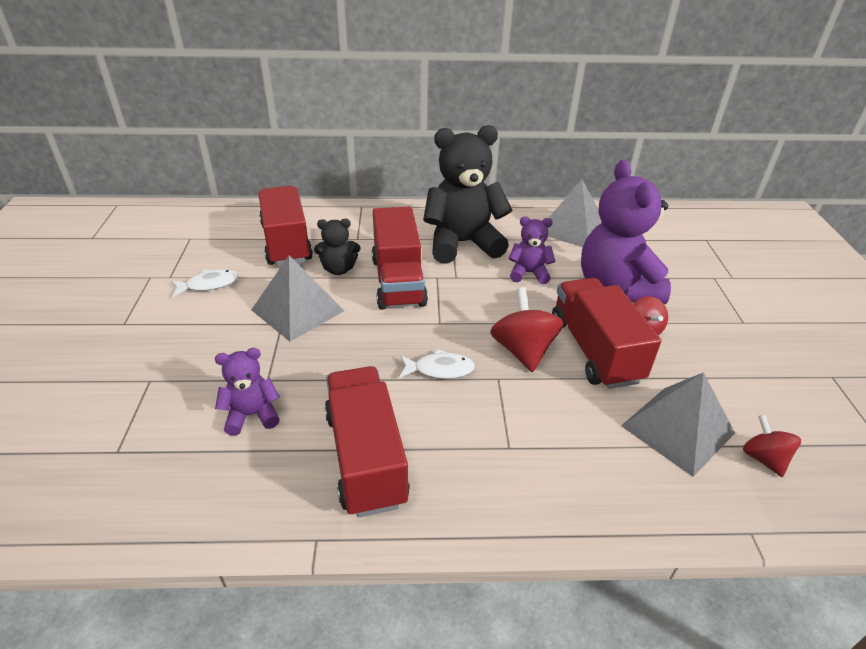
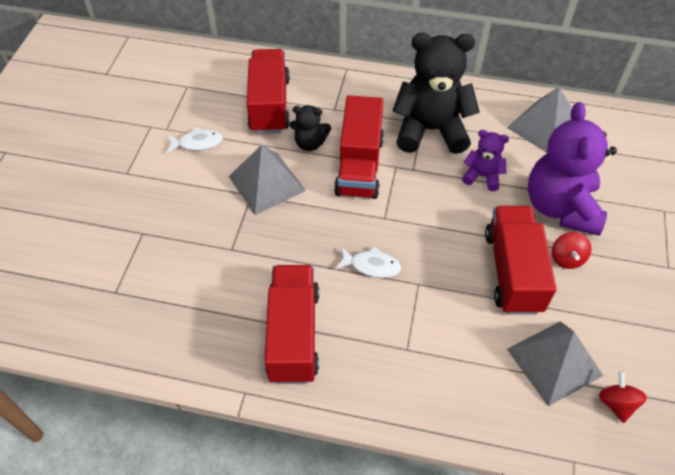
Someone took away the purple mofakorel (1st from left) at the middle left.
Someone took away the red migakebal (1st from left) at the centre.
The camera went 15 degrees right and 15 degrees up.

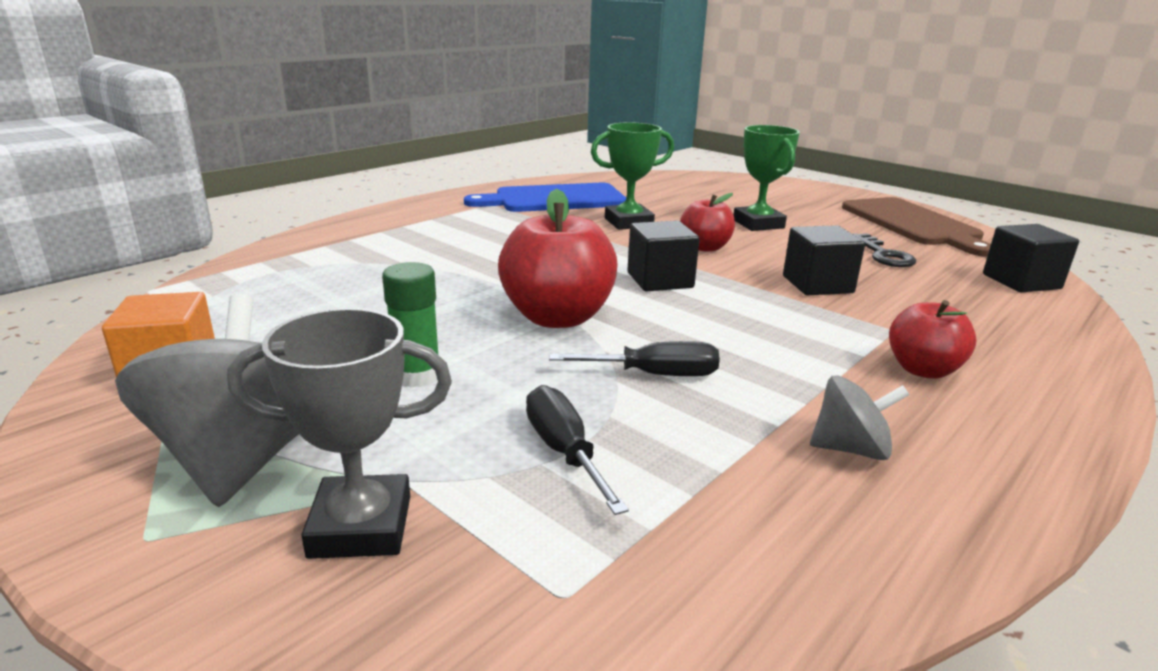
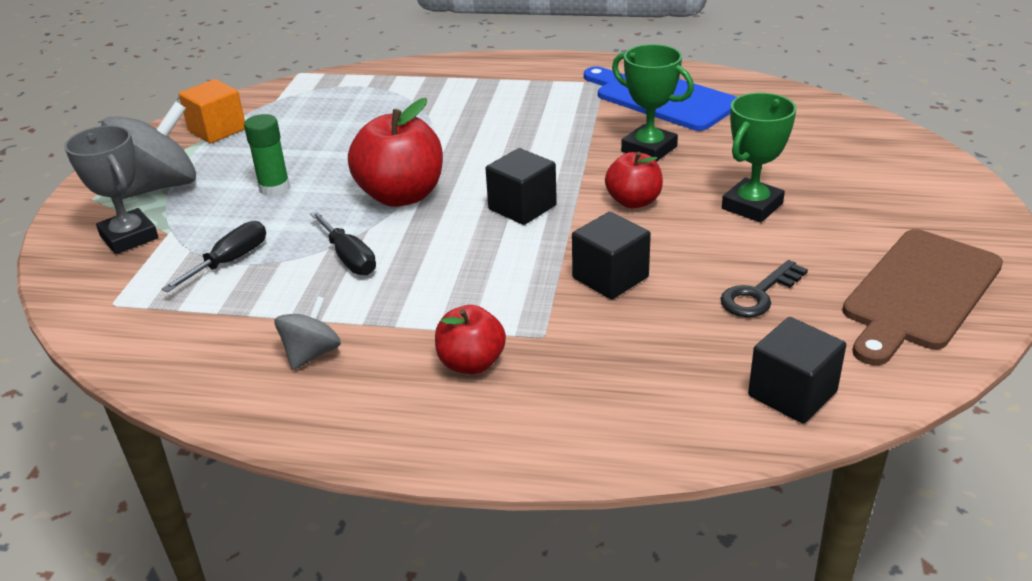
Someone rotated the grey migakebal (2nd from left) at the middle right by 120 degrees counterclockwise.
The camera went 60 degrees right and 10 degrees up.

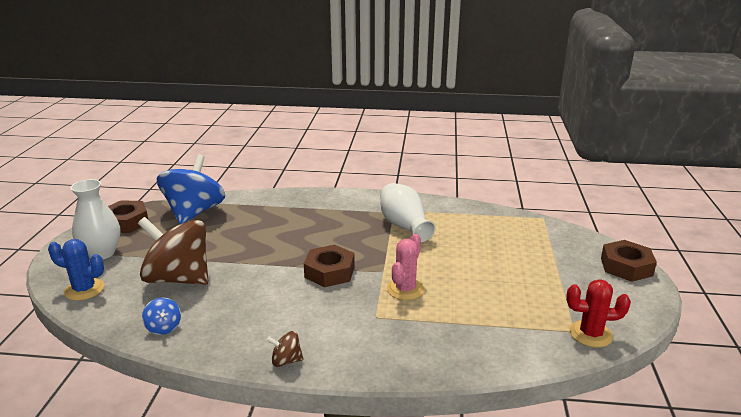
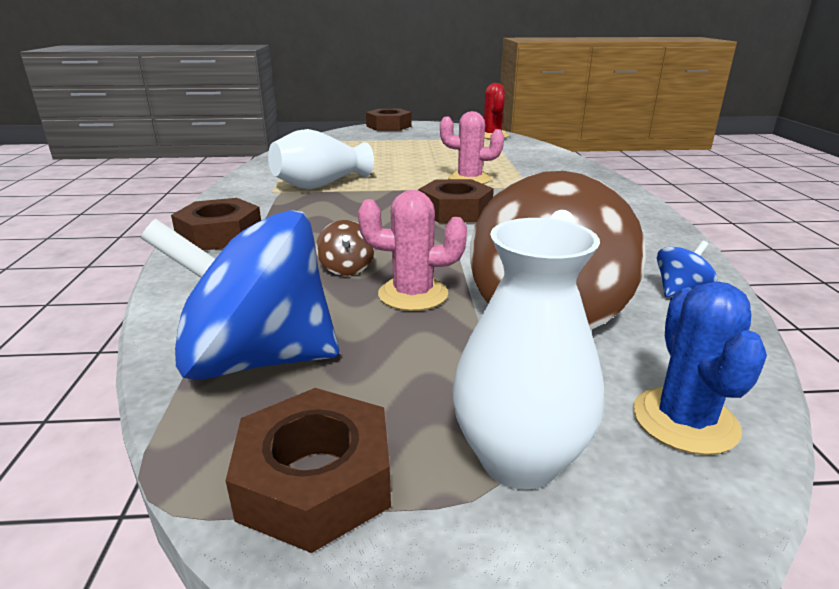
Someone put down the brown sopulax (1st from left) at the middle left.
Someone put down the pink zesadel (1st from left) at the centre.
Someone carried the brown migakebal (2nd from left in the first image) from the bottom centre to the centre.
The camera went 100 degrees left and 0 degrees up.

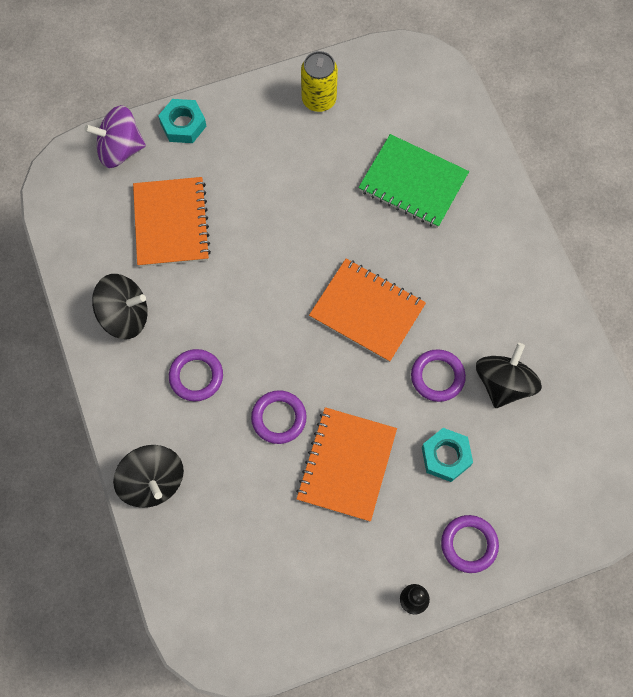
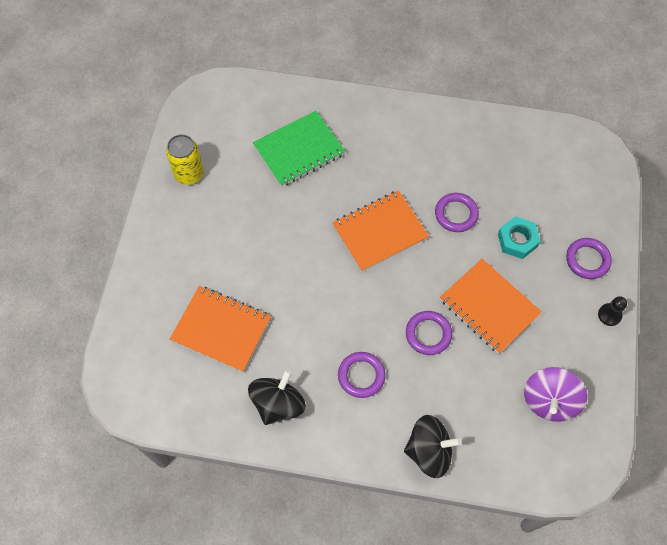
Someone took away the turquoise sopulax (1st from left) at the top left.
Someone took away the black migakebal (3rd from left) at the middle right.
Someone carried the purple migakebal from the top left to the bottom right.
The camera went 60 degrees left and 5 degrees down.

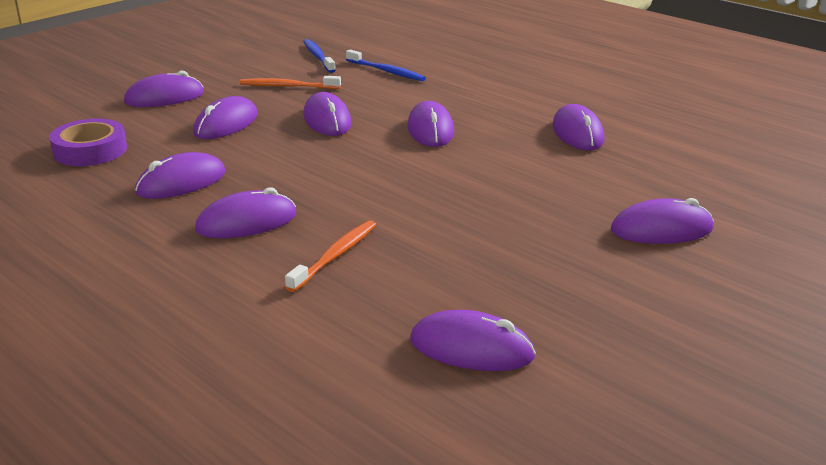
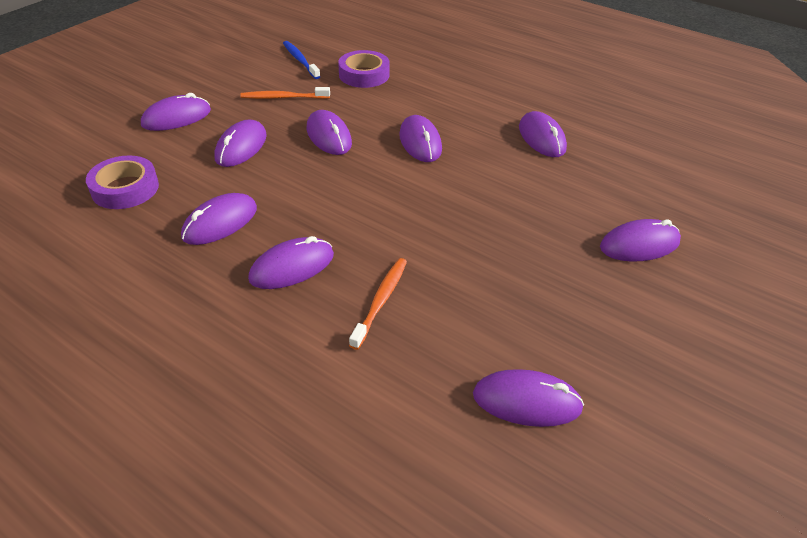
Someone swapped the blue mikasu (2nd from left) at the top centre for the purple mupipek (2nd from left) at the top centre.
The camera went 10 degrees left and 15 degrees up.

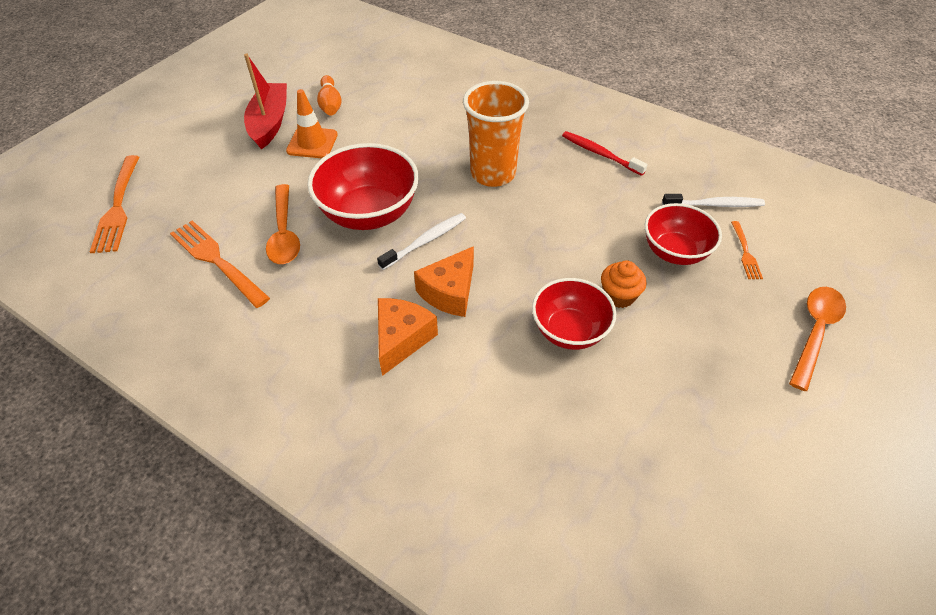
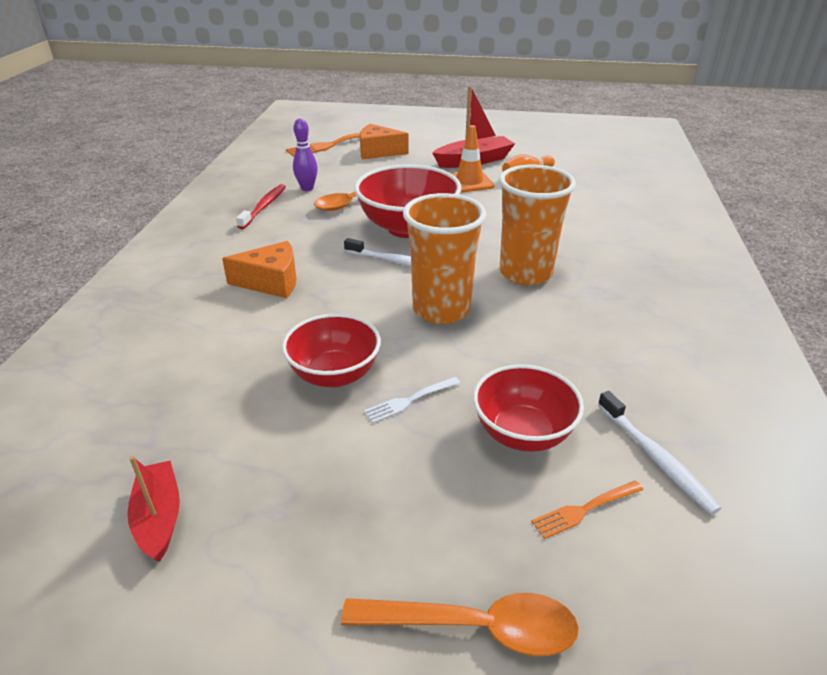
Someone put down the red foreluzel (1st from left) at the bottom left.
Someone put down the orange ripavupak (1st from left) at the centre.
Someone carried the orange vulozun (2nd from left) from the centre to the top centre.
Someone carried the red mikasu from the top centre to the top left.
Someone swapped the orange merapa (2nd from left) at the middle left for the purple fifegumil at the top centre.
Someone swapped the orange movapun at the centre for the white merapa at the centre.
The camera went 65 degrees right and 15 degrees down.

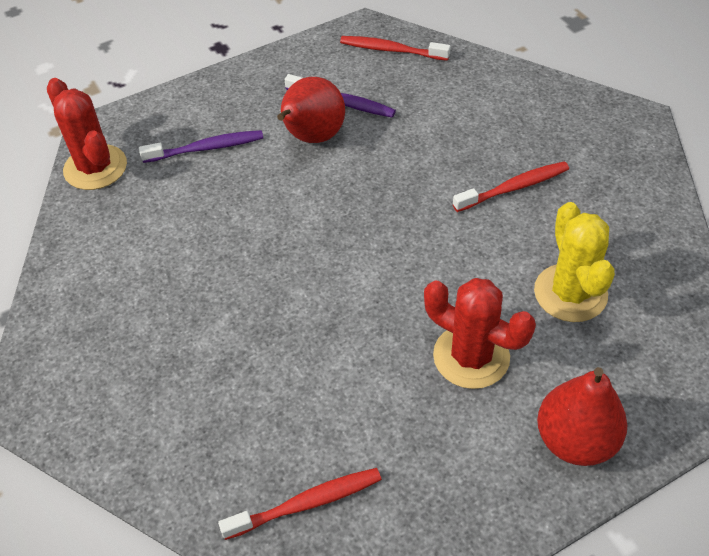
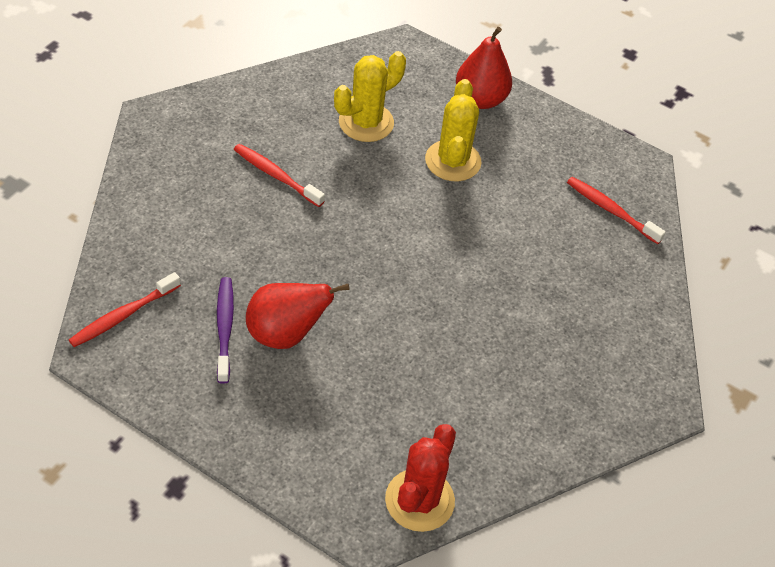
Someone took away the purple mikasu (1st from left) at the top left.
Someone repainted the red zesadel (2nd from left) at the middle right, which became the yellow zesadel (2nd from left) at the top centre.
Someone rotated the red mikasu (2nd from left in the first image) at the top centre by 60 degrees clockwise.
The camera went 125 degrees left and 0 degrees up.

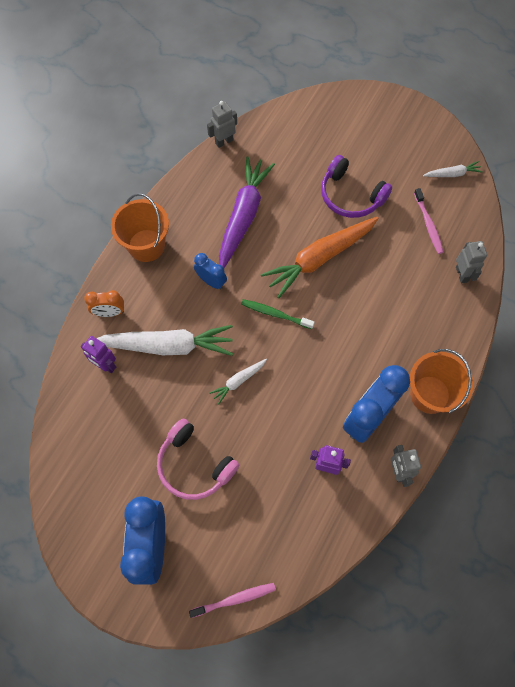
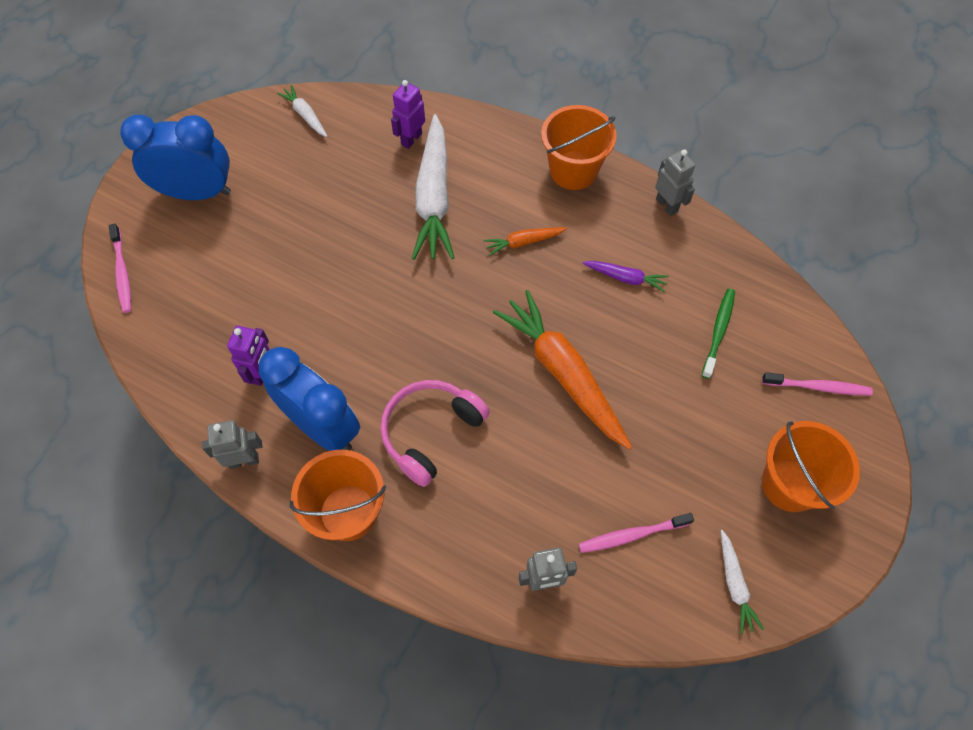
Someone took away the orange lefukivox at the middle left.
Someone took away the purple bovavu at the top right.
Someone put down the pink mikasu (3rd from left) at the middle right.
Someone put down the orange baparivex (3rd from left) at the middle right.
Someone carried the pink bovavu from the bottom centre to the centre.
Someone carried the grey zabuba (1st from left in the first image) from the top centre to the top right.
Someone carried the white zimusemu (2nd from left in the first image) from the centre to the top left.
Someone carried the green mikasu from the centre to the middle right.
Someone swapped the blue lefukivox (2nd from left) at the centre for the orange zimusemu (1st from left) at the top centre.
Someone scaled the purple zimusemu at the top centre by 0.47.
The camera went 90 degrees right and 5 degrees down.

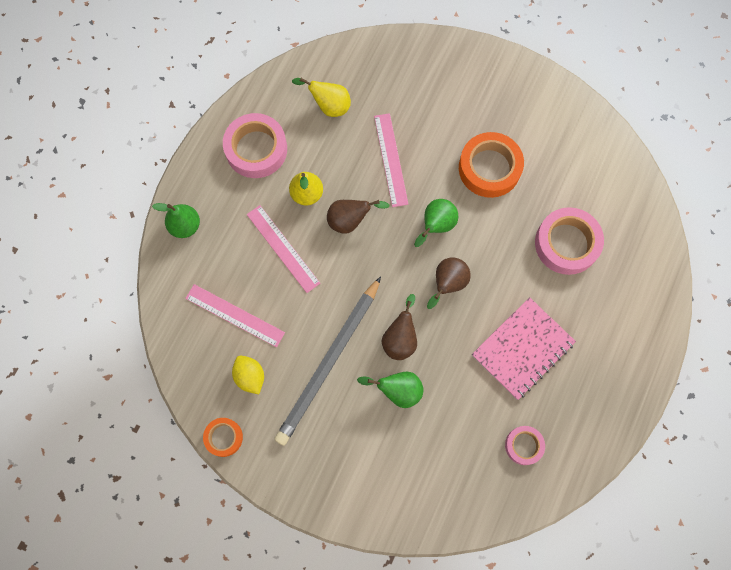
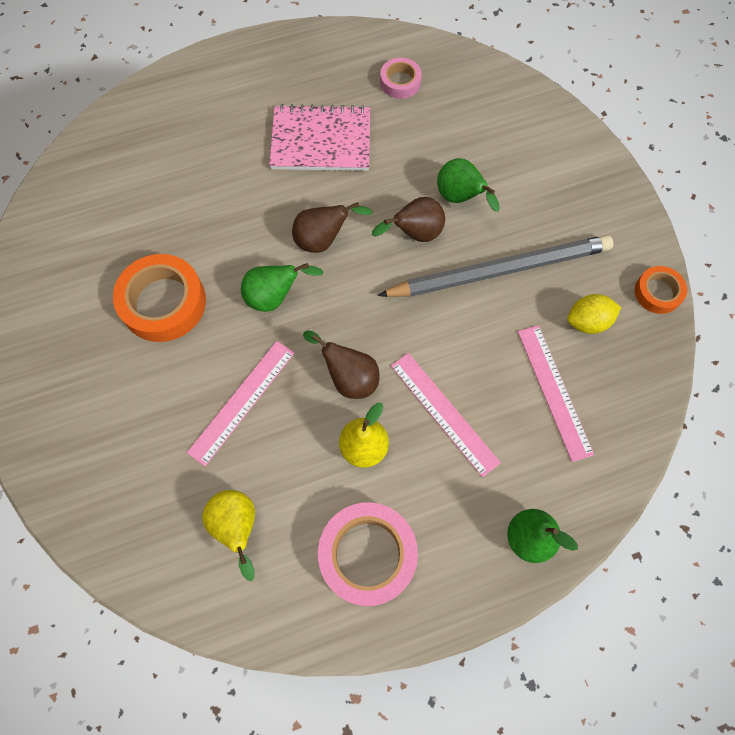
Someone took away the pink mupipek (3rd from left) at the middle right.
Someone rotated the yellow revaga at the centre by 60 degrees clockwise.
Someone rotated the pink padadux (2nd from left) at the centre by 45 degrees counterclockwise.
The camera went 135 degrees left and 5 degrees down.

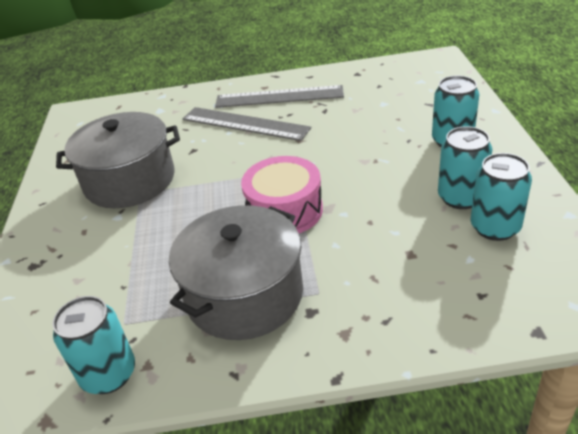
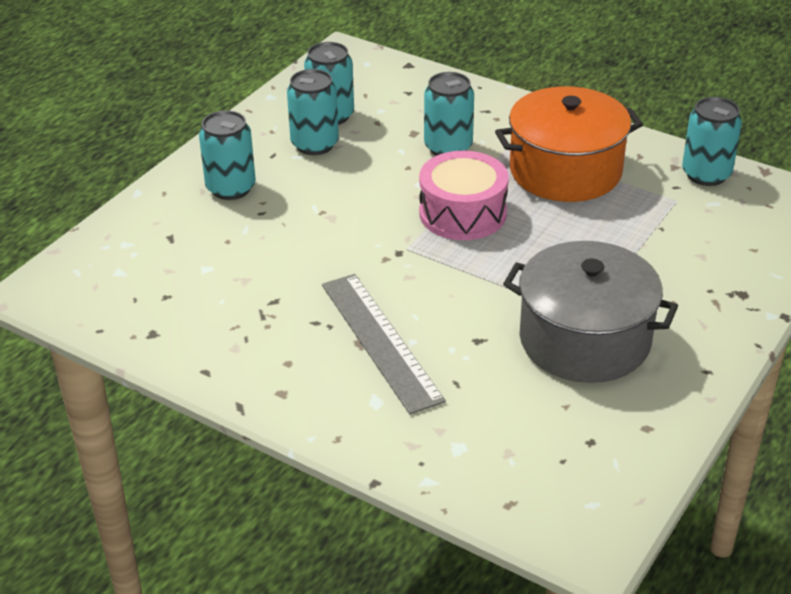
Someone took away the grey padadux (2nd from left) at the top centre.
Someone put down the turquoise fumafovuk (4th from left) at the top centre.
Someone repainted the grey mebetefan (2nd from left) at the centre, which became the orange mebetefan at the top right.
The camera went 145 degrees left and 0 degrees up.

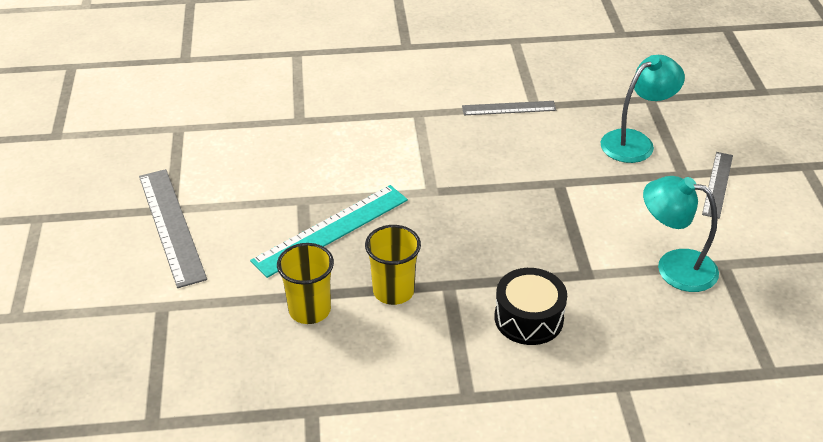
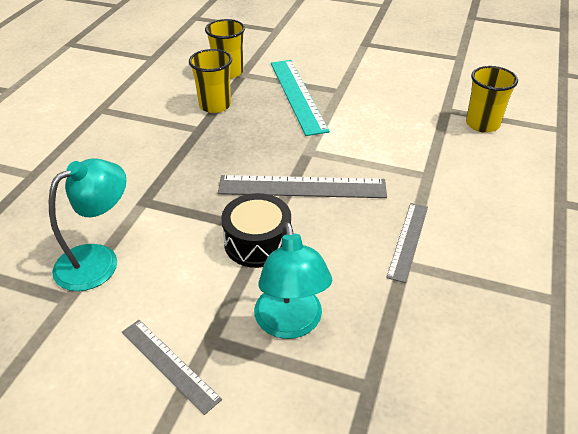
Someone put down the yellow ripavupak (3rd from left) at the top right.
Someone carried the grey padadux (1st from left in the first image) from the middle left to the centre.
Someone carried the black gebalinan from the bottom centre to the centre.
The camera went 115 degrees right and 0 degrees up.

